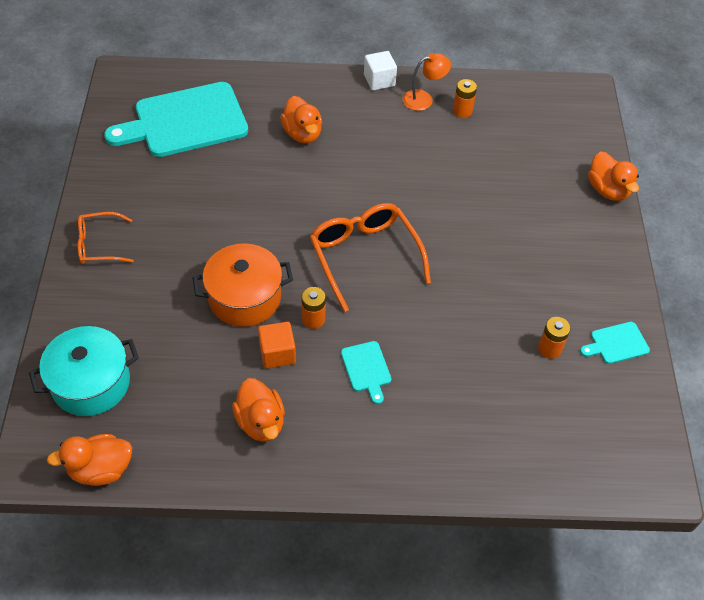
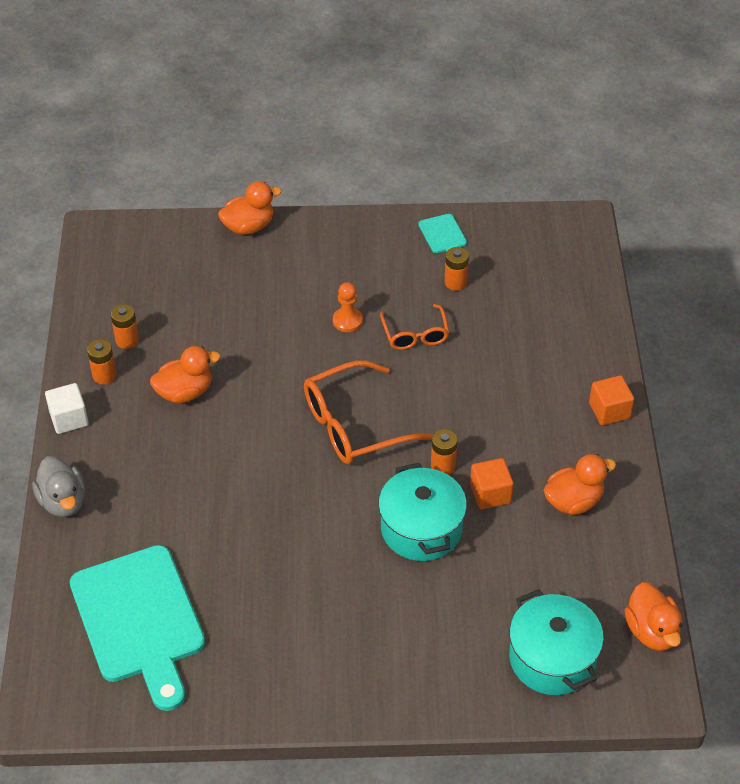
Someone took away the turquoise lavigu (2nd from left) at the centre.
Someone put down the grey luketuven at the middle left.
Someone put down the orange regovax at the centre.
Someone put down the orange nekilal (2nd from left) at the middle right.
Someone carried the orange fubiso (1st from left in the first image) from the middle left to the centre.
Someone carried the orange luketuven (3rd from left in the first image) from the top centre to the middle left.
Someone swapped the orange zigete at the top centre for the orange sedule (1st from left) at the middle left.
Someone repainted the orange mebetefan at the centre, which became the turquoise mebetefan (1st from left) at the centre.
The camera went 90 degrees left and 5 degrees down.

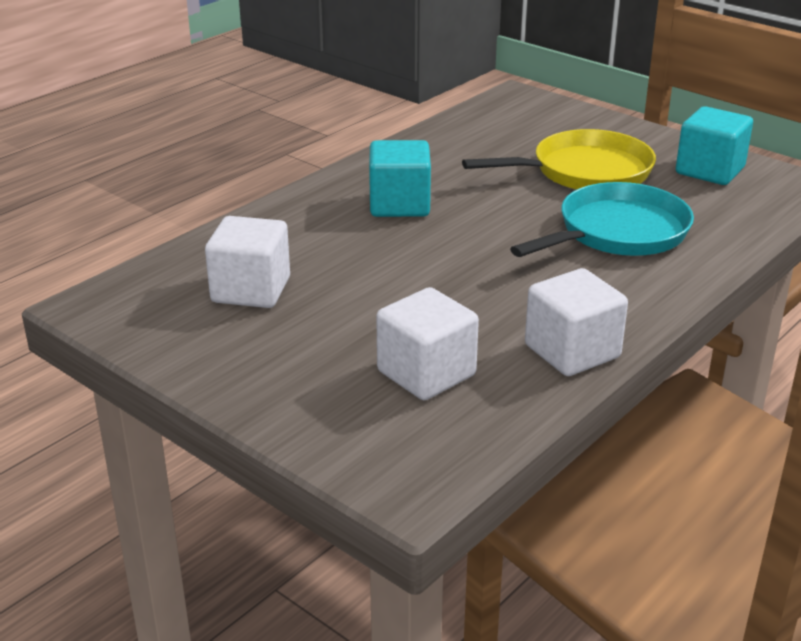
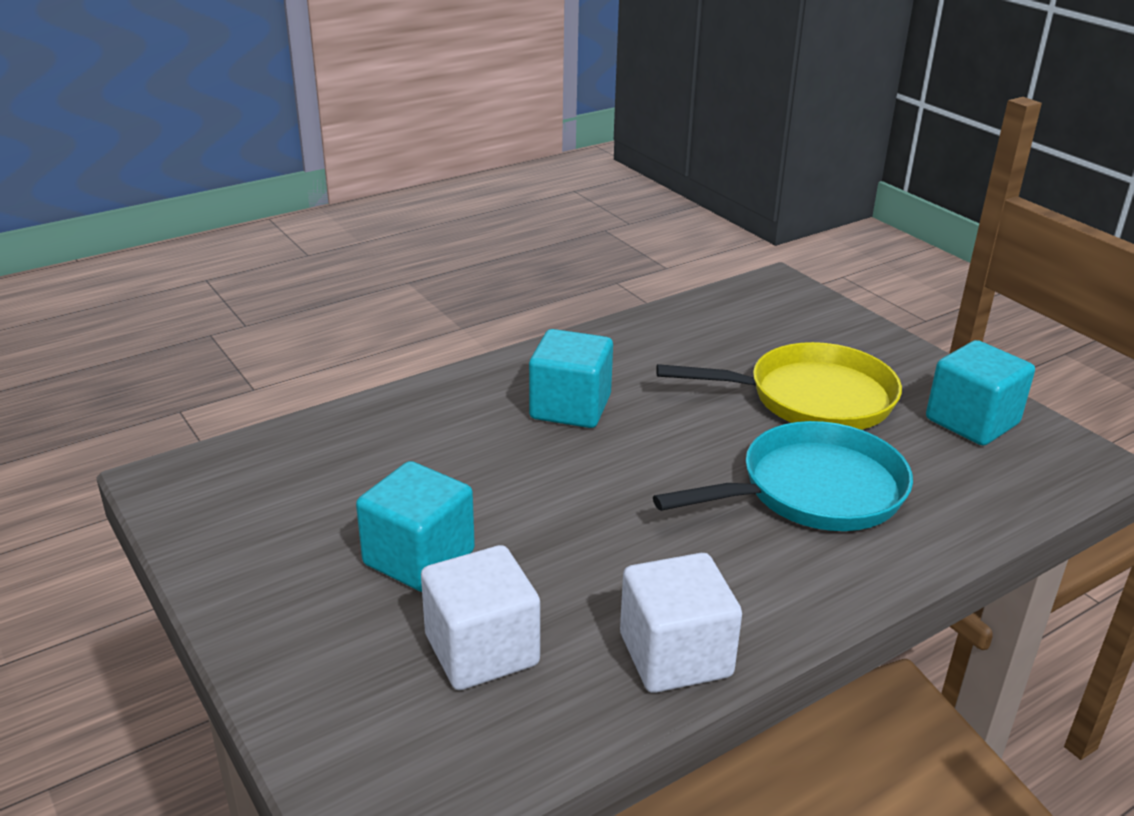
Someone took away the white nekilal (1st from left) at the middle left.
Someone put down the turquoise nekilal (1st from left) at the centre.
The camera went 15 degrees right and 0 degrees up.

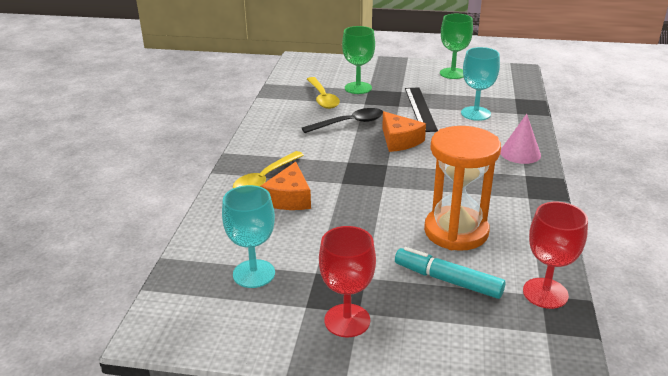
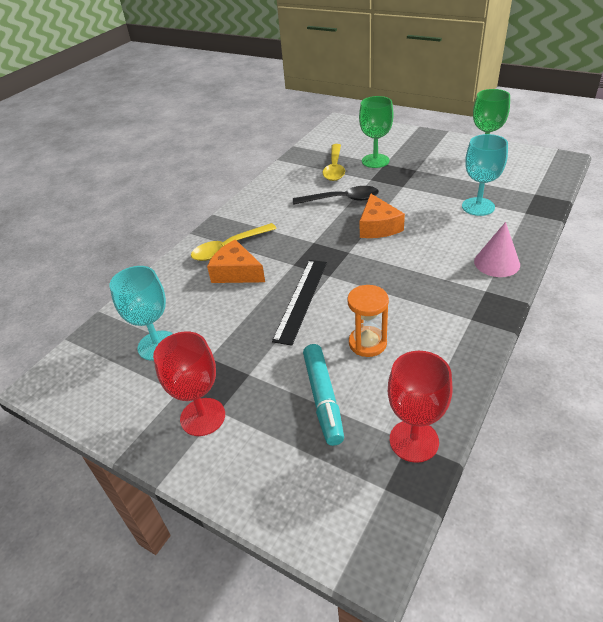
Someone carried the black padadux from the top centre to the centre.
Someone rotated the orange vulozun (1st from left) at the centre by 90 degrees clockwise.
Someone rotated the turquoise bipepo at the bottom right by 150 degrees counterclockwise.
Someone scaled the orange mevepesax at the middle right by 0.57.
The camera went 25 degrees right and 10 degrees up.

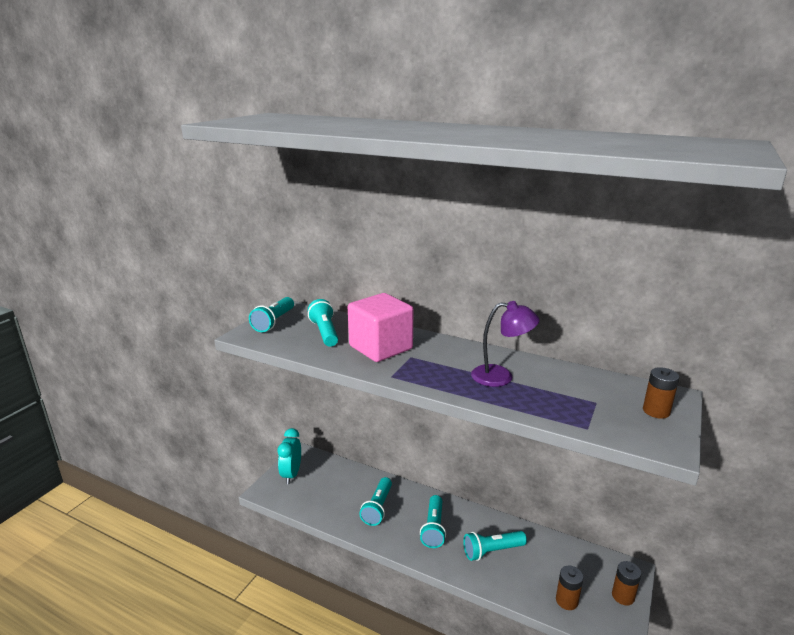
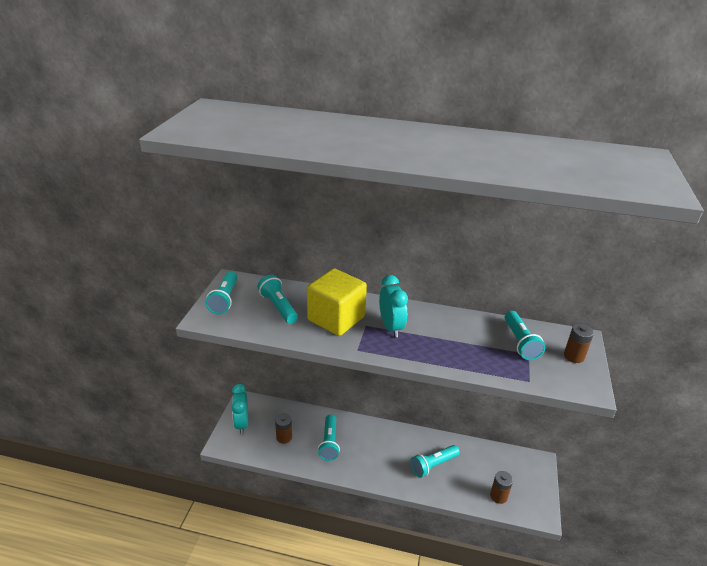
Someone took away the purple zigete at the centre.
Someone put down the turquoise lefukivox (2nd from left) at the centre.
Someone carried the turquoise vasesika (4th from left in the first image) from the bottom centre to the middle right.
Someone carried the brown sedule (2nd from left in the first image) from the bottom right to the bottom centre.
Someone repainted the pink nekilal at the centre, which became the yellow nekilal at the centre.
The camera went 15 degrees left and 10 degrees up.

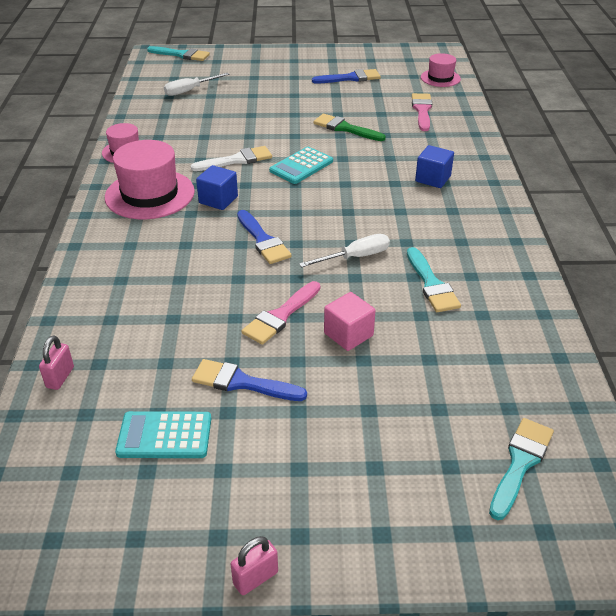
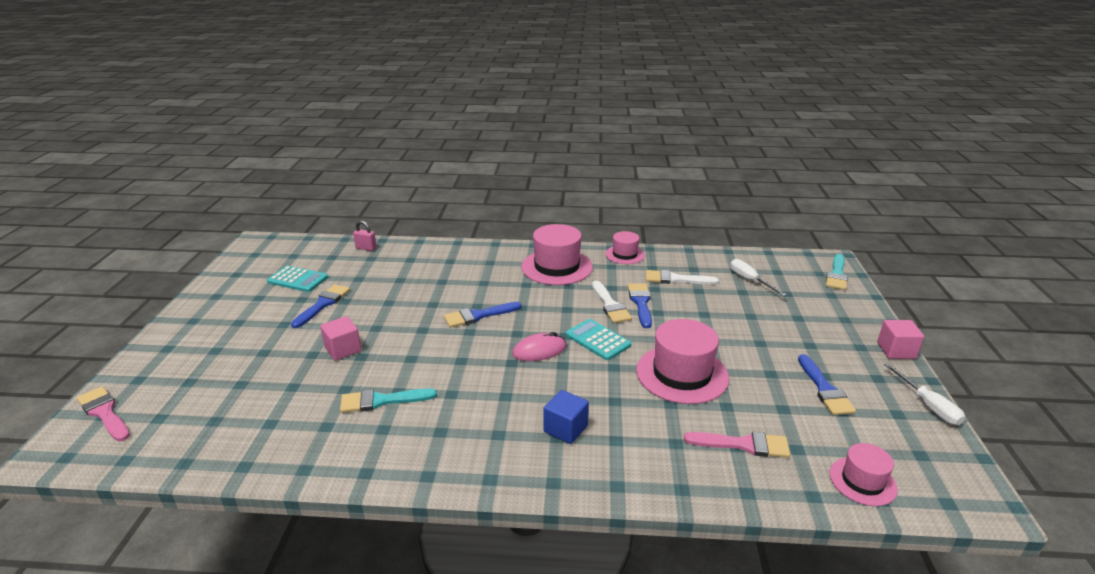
Someone took away the blue nekilal (1st from left) at the top centre.
Someone took away the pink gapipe (2nd from left) at the bottom centre.
Someone took away the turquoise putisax (3rd from left) at the bottom right.
Someone put down the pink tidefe at the centre.
Someone put down the blue putisax (3rd from left) at the centre.
Someone put down the white putisax (2nd from left) at the centre.
Someone put down the pink nekilal (2nd from left) at the middle right.
Someone carried the pink putisax (1st from left) from the centre to the bottom left.
Someone carried the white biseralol (2nd from left) from the centre to the bottom right.
Someone swapped the green putisax at the top centre for the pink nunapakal (3rd from left) at the centre.
Someone rotated the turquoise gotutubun (1st from left) at the bottom left by 105 degrees clockwise.
The camera went 95 degrees right and 10 degrees down.

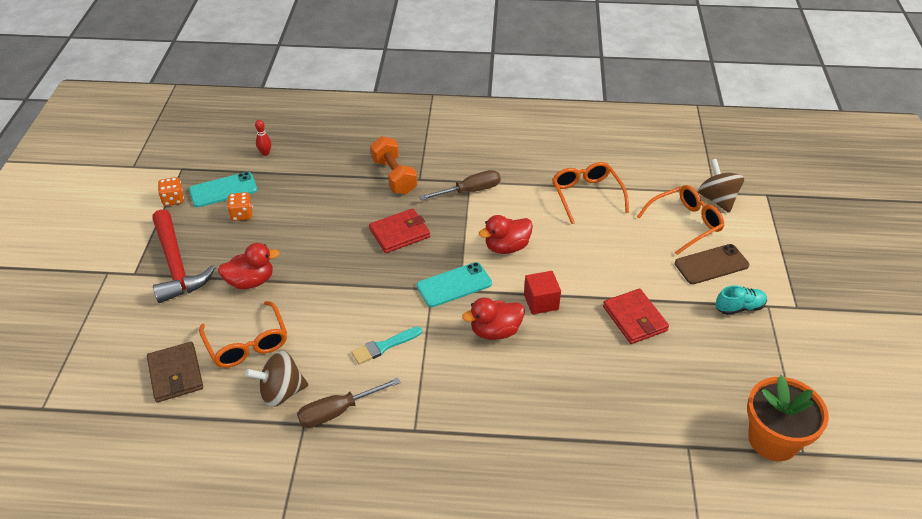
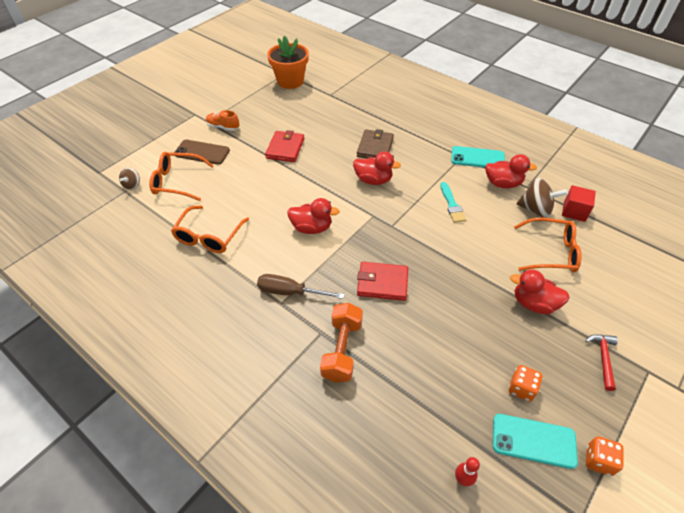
Someone carried the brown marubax from the bottom left to the top centre.
Someone carried the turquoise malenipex (2nd from left in the first image) from the centre to the top right.
Someone carried the red nekilal from the centre to the middle right.
Someone swapped the brown biseralol (1st from left) at the bottom centre for the red luketuven (3rd from left) at the middle right.
Someone repainted the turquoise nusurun at the middle right, which became the orange nusurun at the top left.
Someone rotated the orange fubiso (1st from left in the first image) at the middle left by 90 degrees clockwise.
Someone rotated the turquoise putisax at the centre by 75 degrees clockwise.
Someone scaled the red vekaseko at the middle left by 0.49.
Someone scaled the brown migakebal (2nd from left in the first image) at the middle right by 0.58.
The camera went 145 degrees left and 5 degrees up.

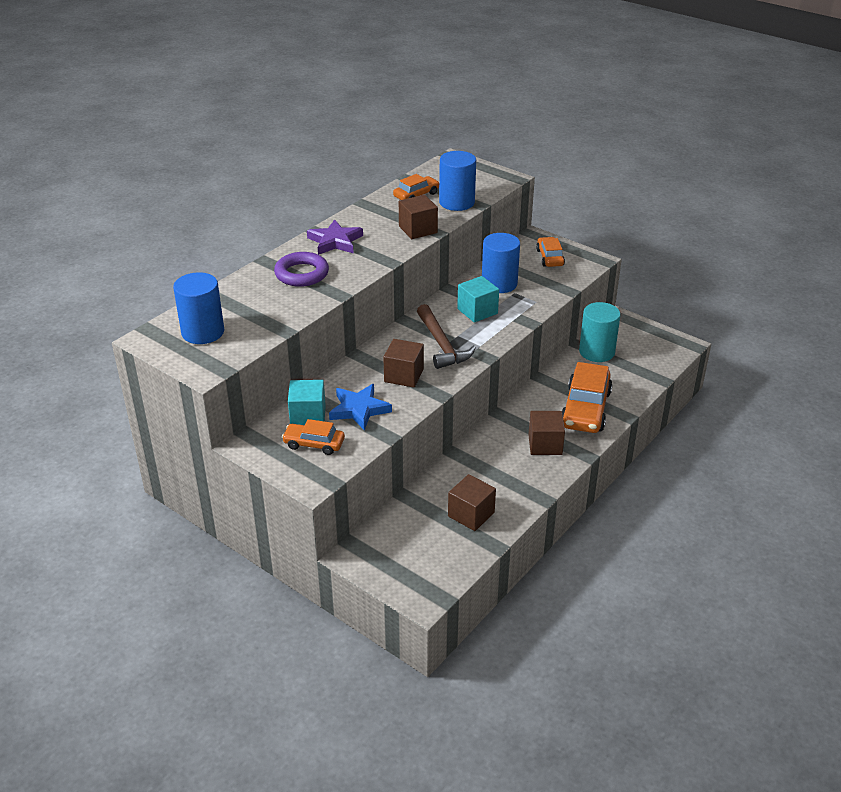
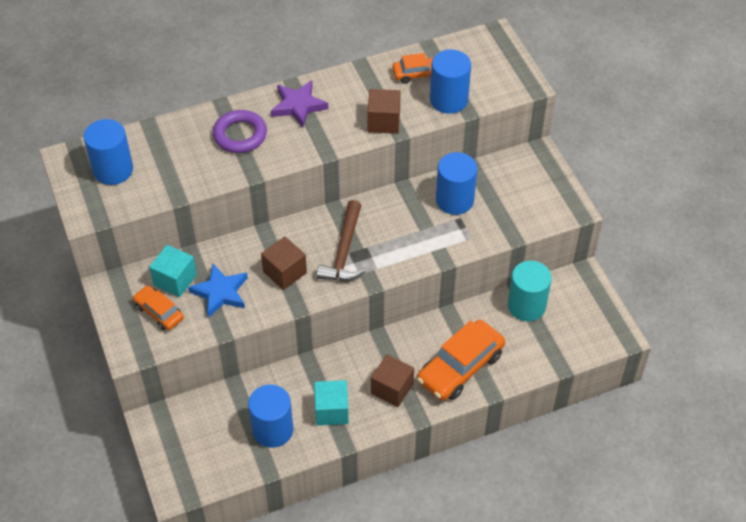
Someone took away the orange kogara (3rd from left) at the top centre.
Someone carried the turquoise nekilal (2nd from left) from the centre to the bottom centre.
Someone swapped the brown nekilal (3rd from left) at the centre for the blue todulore (2nd from left) at the bottom centre.
The camera went 30 degrees right and 15 degrees up.

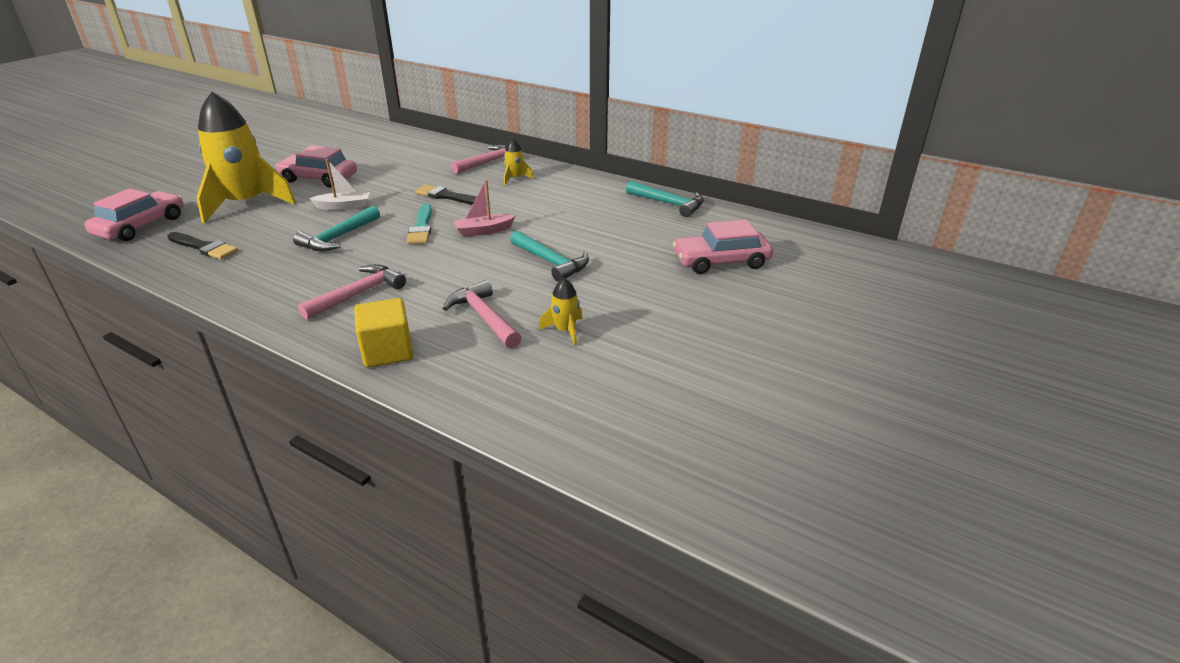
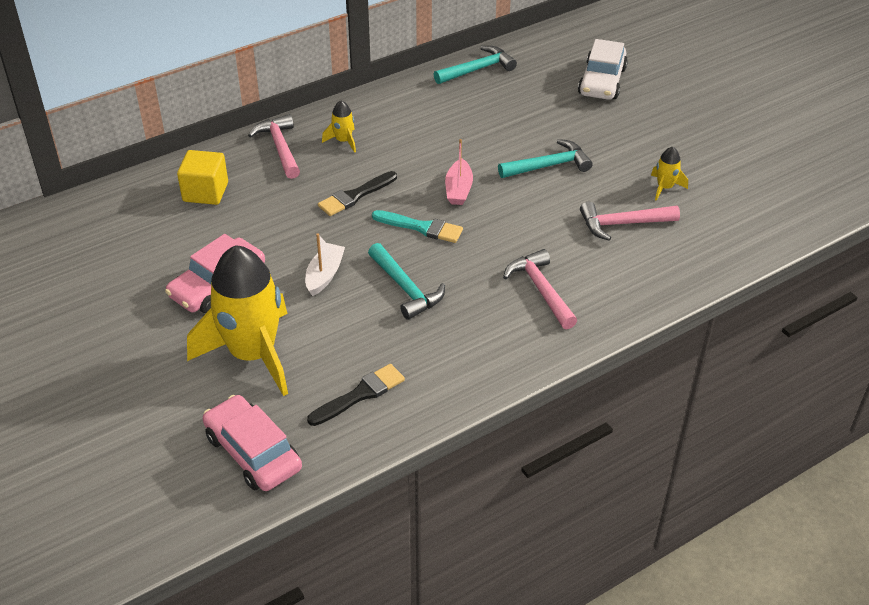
Someone carried the yellow nekilal from the middle left to the top left.
Someone repainted the pink kogara (3rd from left) at the centre, which became the white kogara at the top right.
The camera went 65 degrees left and 10 degrees up.

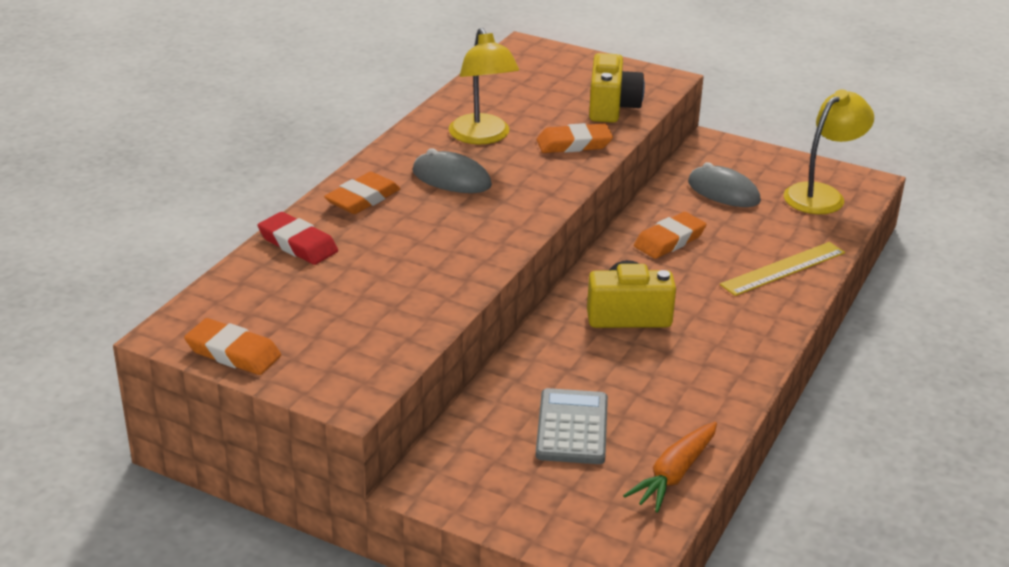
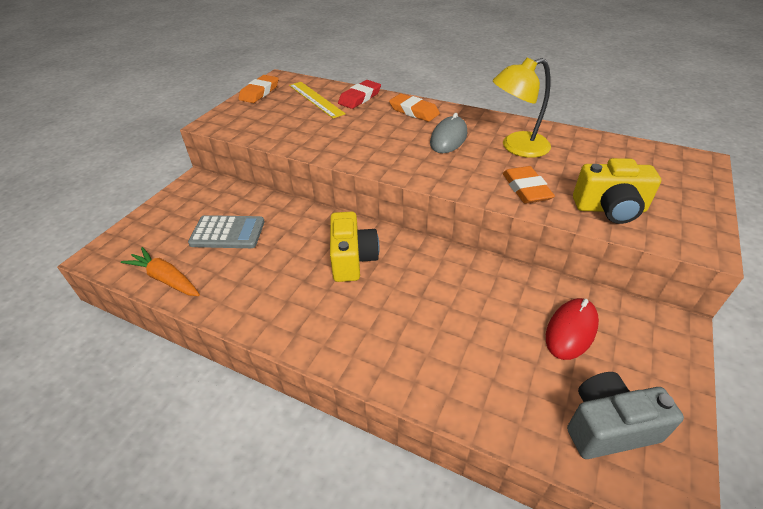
Someone took away the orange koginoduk (4th from left) at the centre.
Someone carried the yellow padadux from the middle right to the top centre.
Someone swapped the yellow zigete (2nd from left) at the top right for the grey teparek at the bottom right.
Someone repainted the grey tidefe (2nd from left) at the top right, which became the red tidefe at the middle right.
The camera went 90 degrees right and 10 degrees up.

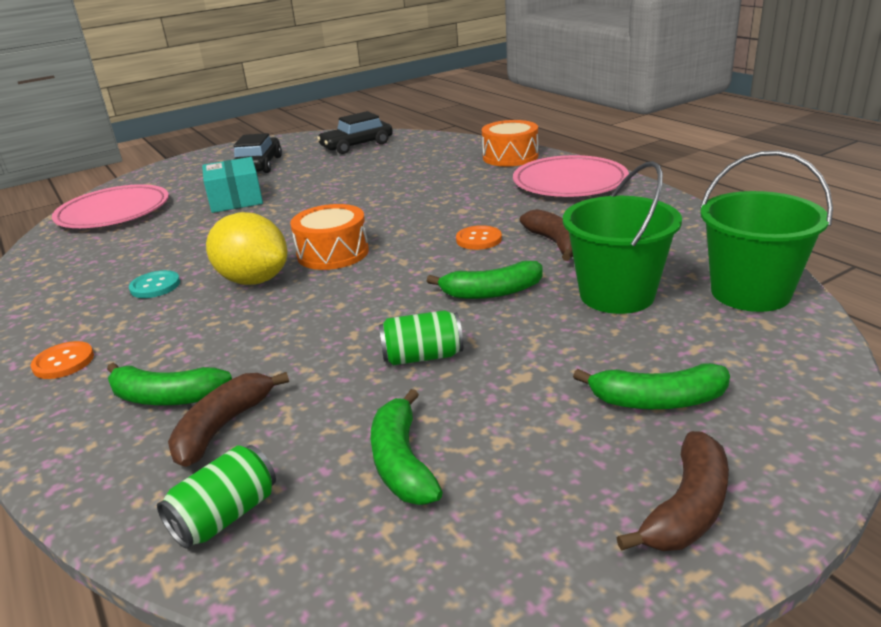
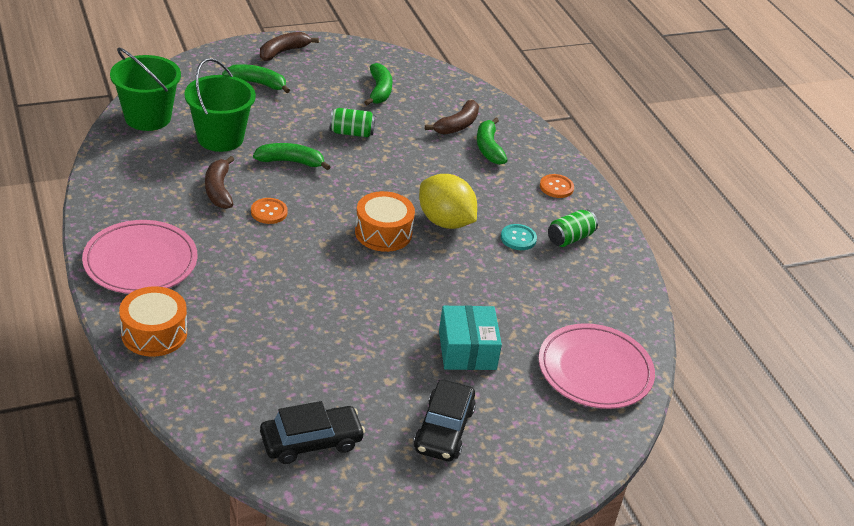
Someone carried the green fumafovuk (1st from left in the first image) from the bottom left to the middle right.
Someone rotated the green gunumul (1st from left in the first image) at the middle left by 120 degrees counterclockwise.
The camera went 175 degrees left and 10 degrees up.

